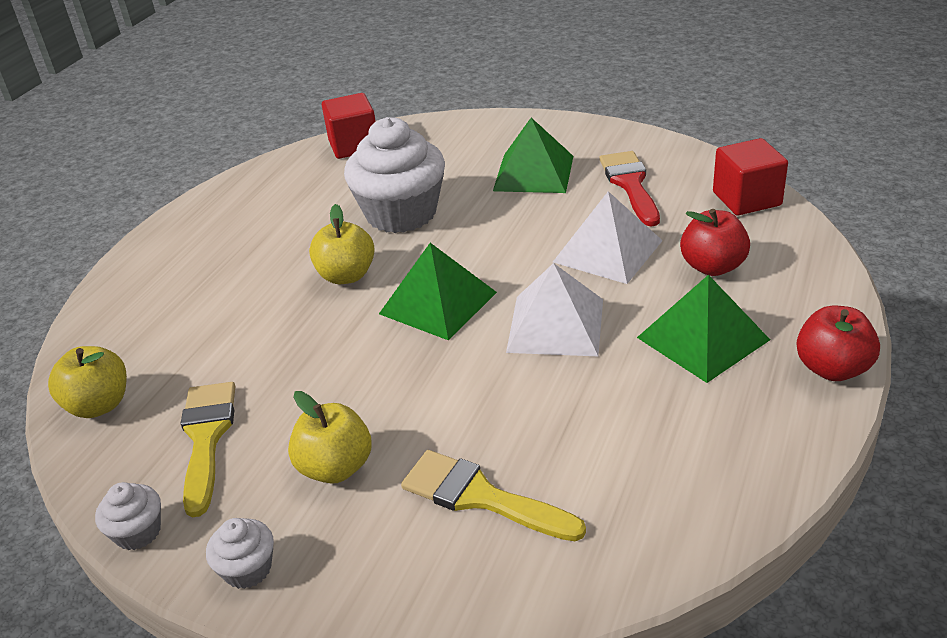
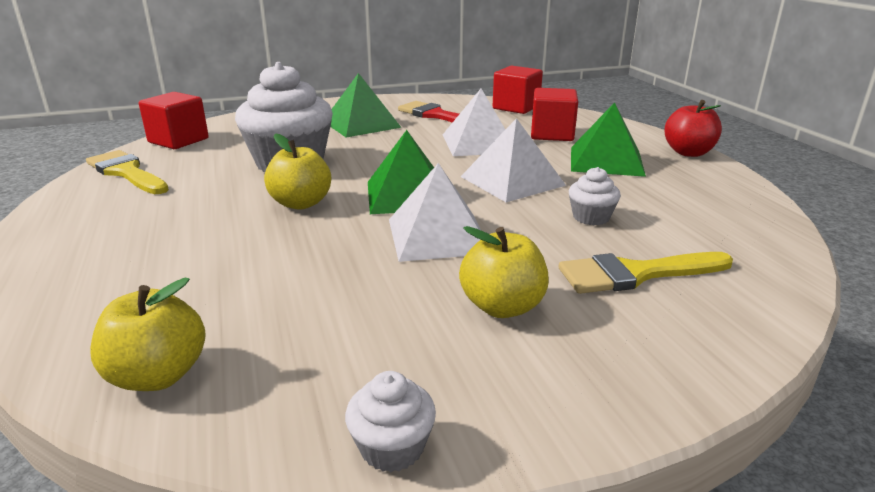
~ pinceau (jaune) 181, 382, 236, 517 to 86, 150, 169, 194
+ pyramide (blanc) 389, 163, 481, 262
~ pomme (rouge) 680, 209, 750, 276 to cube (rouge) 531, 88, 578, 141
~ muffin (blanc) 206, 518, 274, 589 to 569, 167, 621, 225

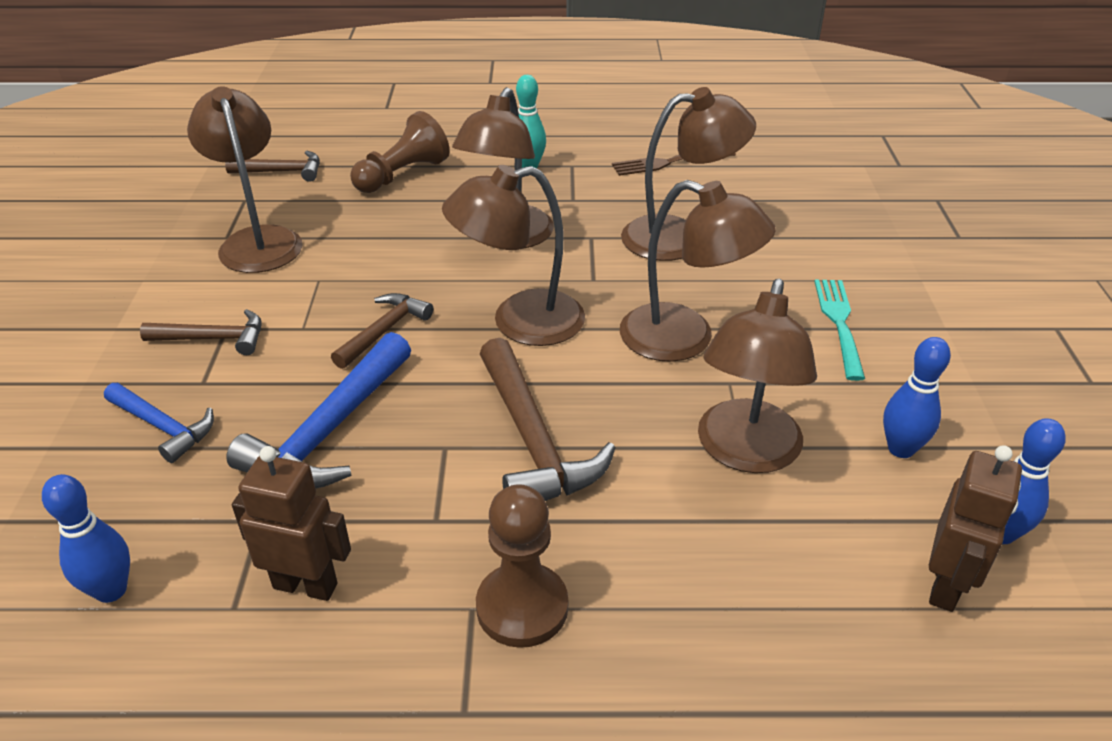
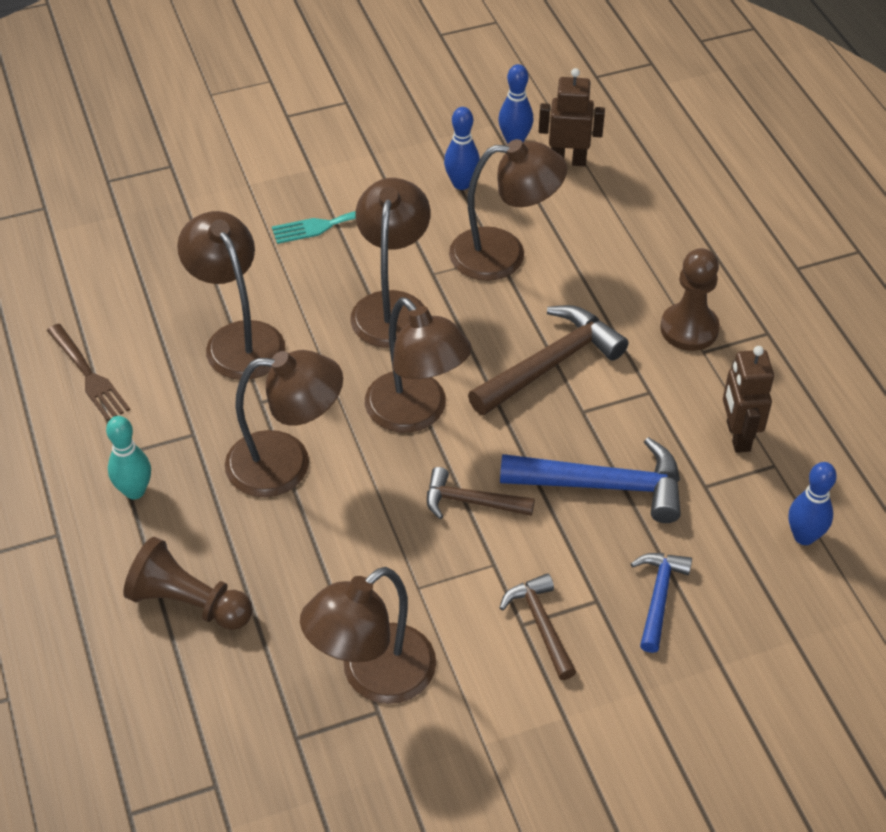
- marteau (marron) 225, 151, 320, 182

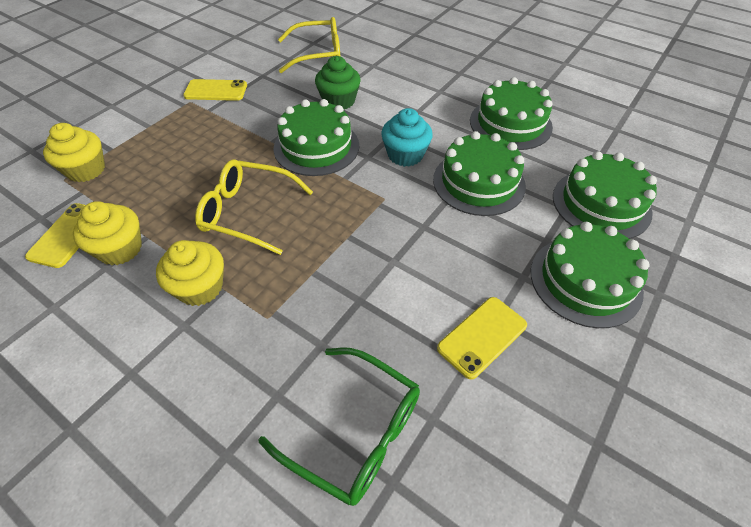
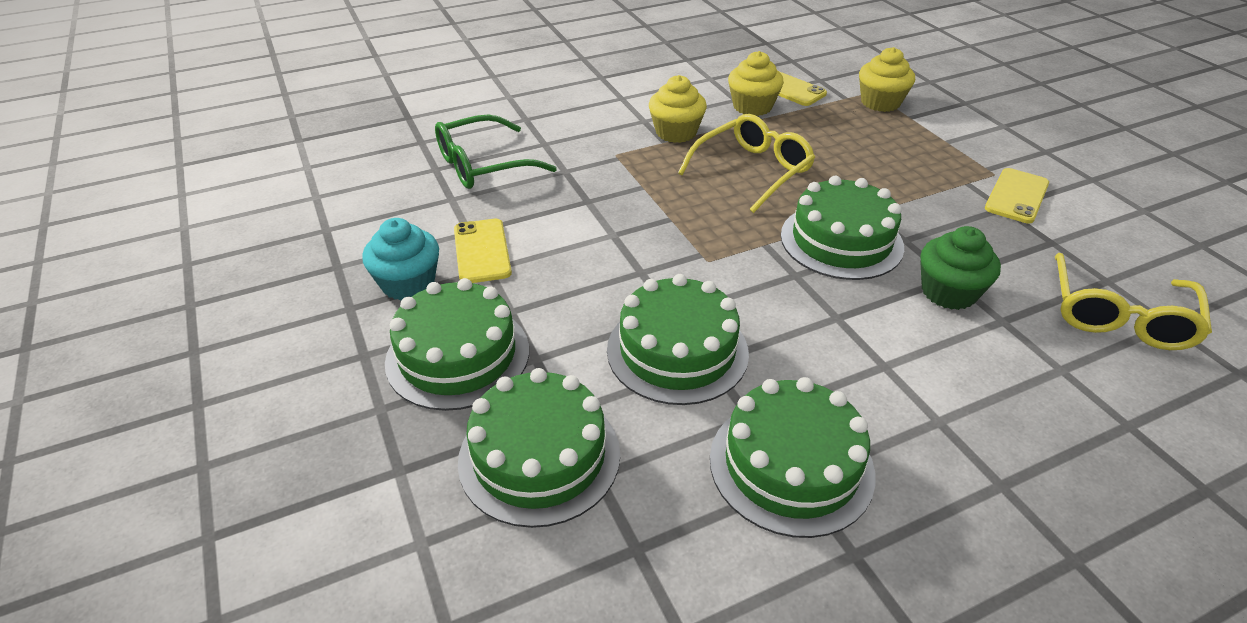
~ muffin (turquoise) 381, 108, 433, 167 to 362, 218, 439, 301

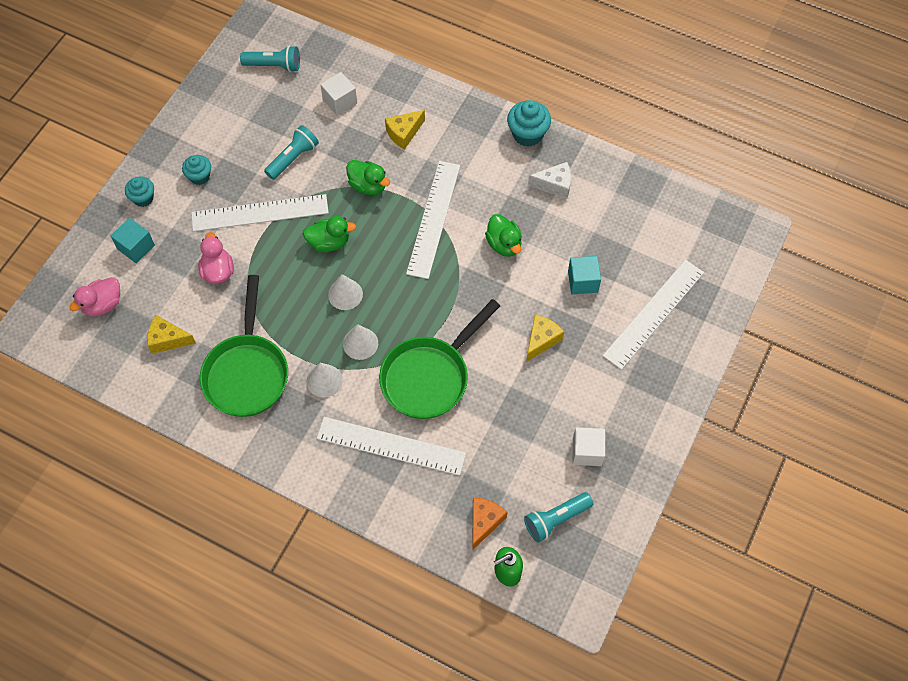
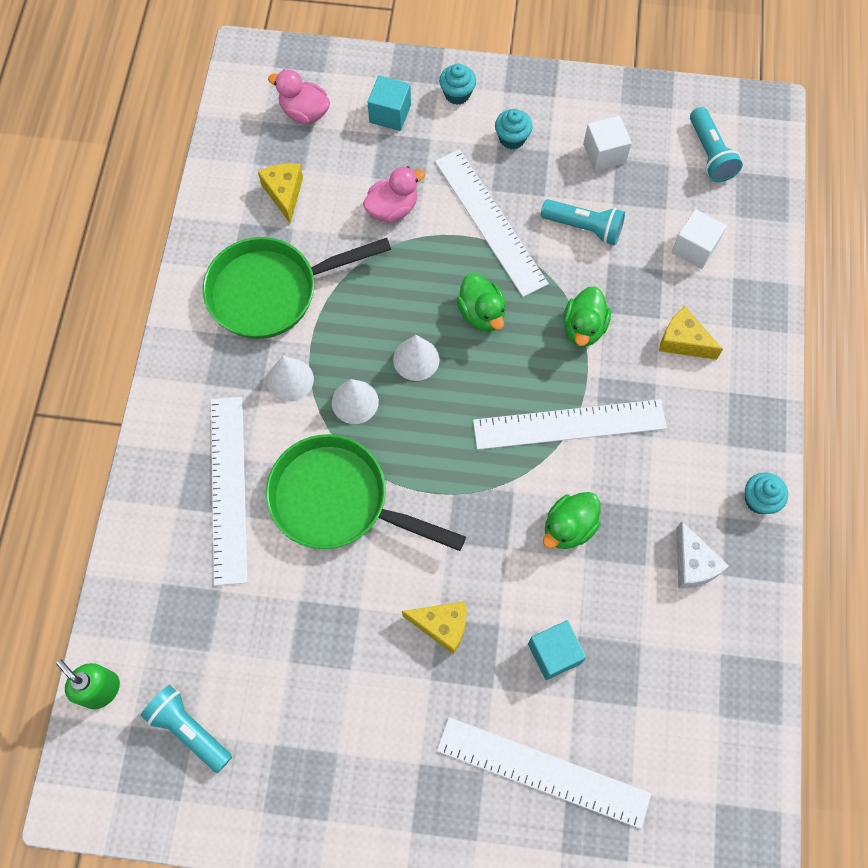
~ cube (blanc) 572, 427, 605, 466 to 583, 116, 632, 171
~ muffin (turquoise) 507, 100, 551, 147 = 745, 473, 788, 514 x0.65
- fromage (orange) 473, 498, 507, 549

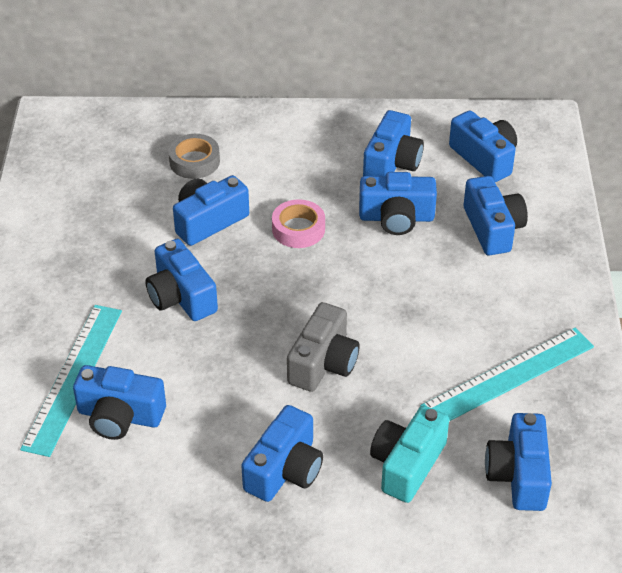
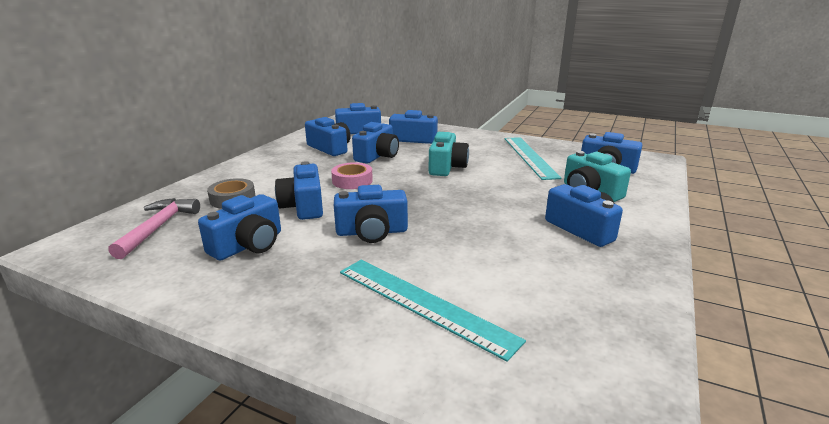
+ marteau (rose) 108, 198, 200, 259
~ appareil photo (bleu) 73, 365, 166, 440 to 198, 194, 281, 260
+ appareil photo (turquoise) 429, 132, 469, 176
- appareil photo (gris) 287, 302, 359, 392

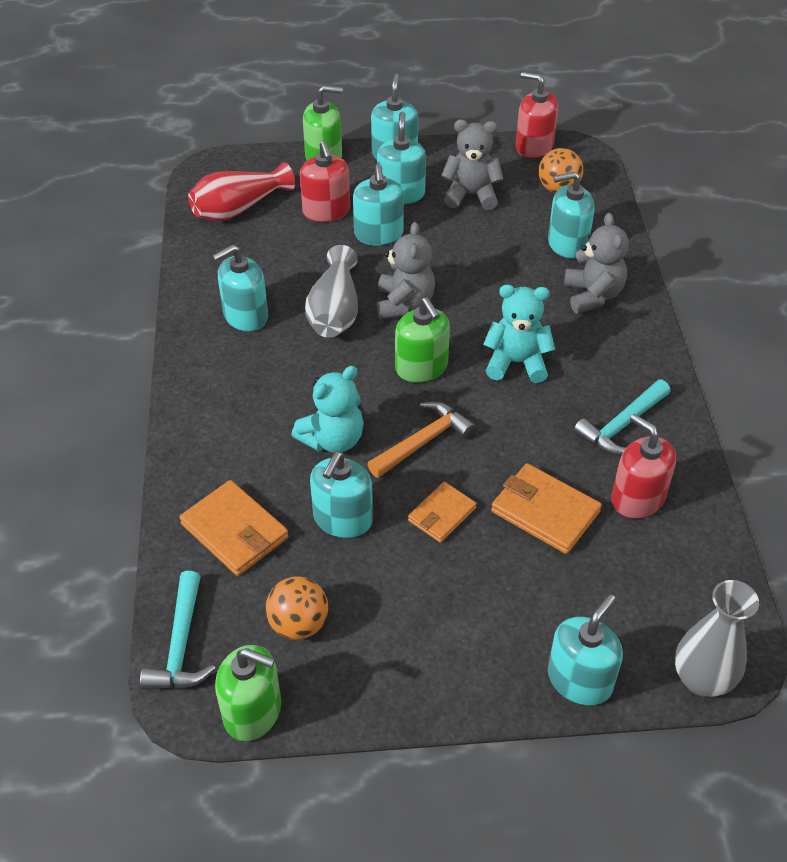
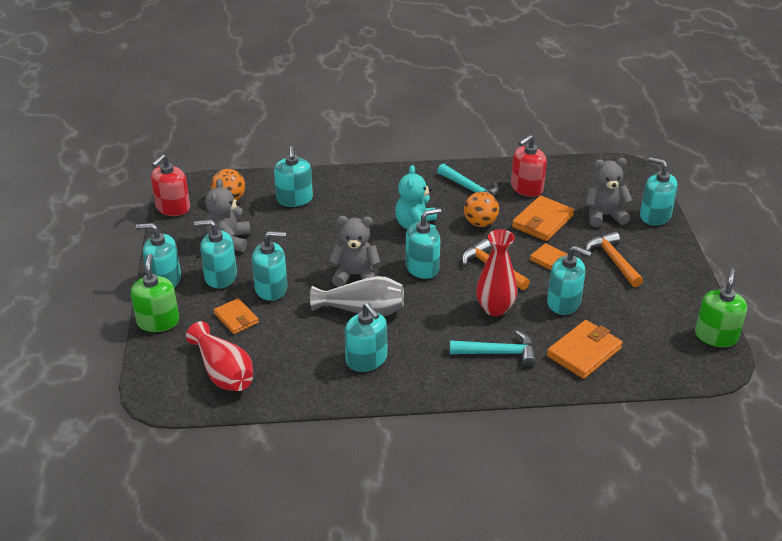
~ distributeur de savon (rouge) 300, 141, 350, 222 to portefeuille (orange) 214, 298, 259, 334
~ distributeur de savon (vert) 395, 298, 450, 383 to distributeur de savon (turquoise) 406, 208, 441, 279
~ marteau (turquoise) 140, 571, 216, 690 to 450, 330, 536, 367
~ balle (orange) 266, 576, 328, 640 to 464, 192, 499, 227
~ ours en peluche (turquoise) 292, 366, 364, 453 to vase (rouge) 476, 229, 517, 316
~ ours en peluche (gris) 564, 213, 629, 314 to 585, 158, 633, 227
+ marteau (orange) 585, 231, 643, 287
- vase (gris) 675, 580, 759, 697

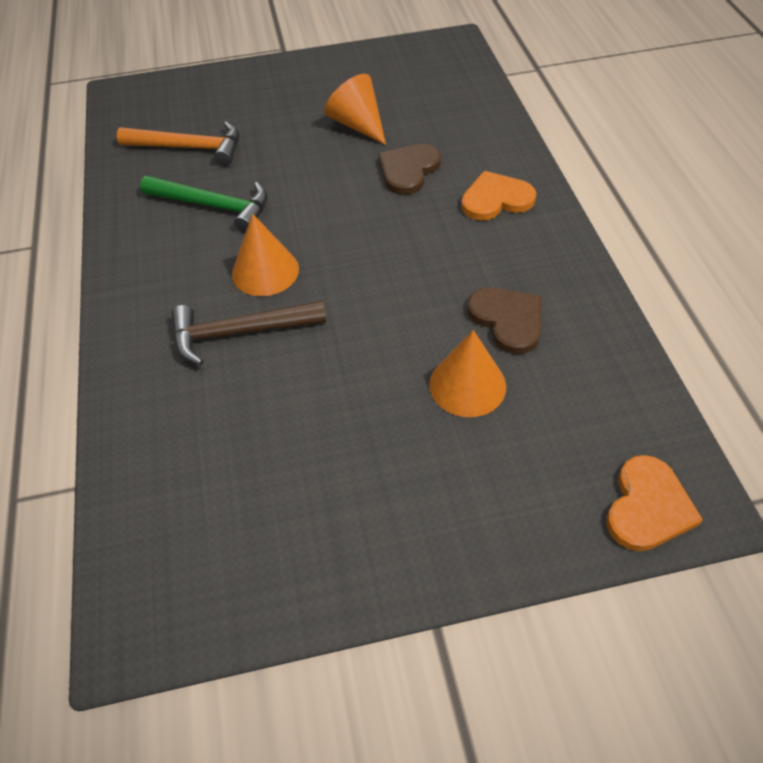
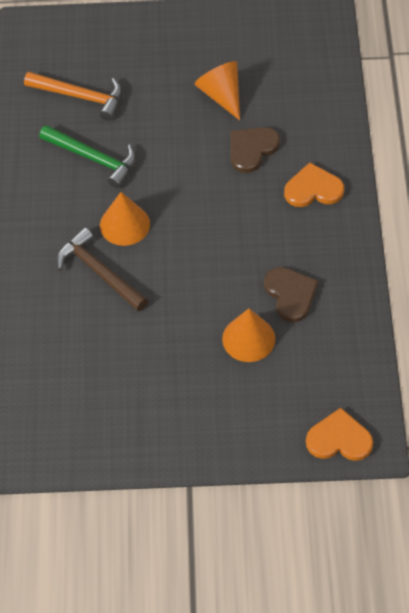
~ marteau (marron) 172, 300, 326, 365 = 57, 227, 148, 311 45 degrees clockwise
~ cœur (orange) 607, 455, 703, 551 = 306, 408, 373, 461 120 degrees counterclockwise

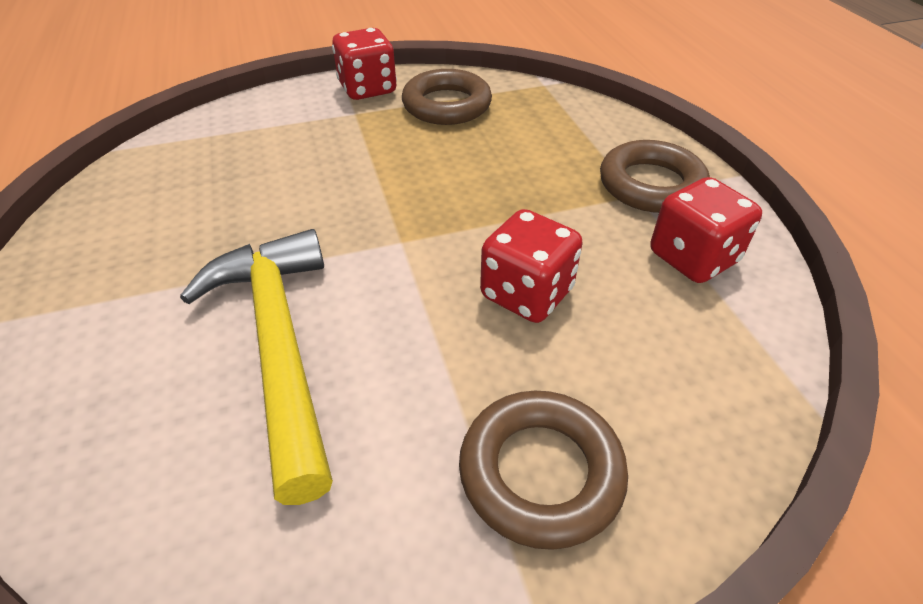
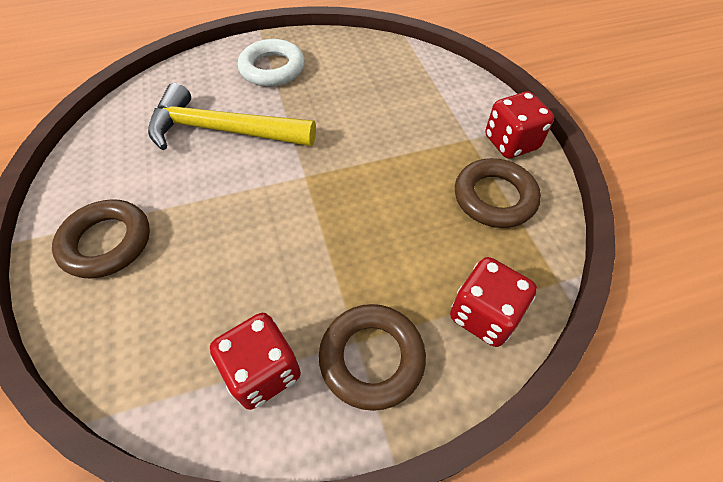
~ marteau (jaune) 180, 229, 333, 505 = 148, 83, 316, 150 150 degrees counterclockwise
+ anneau (blanc) 238, 39, 305, 87
~ dé (rouge) 480, 209, 583, 323 to 450, 257, 537, 347

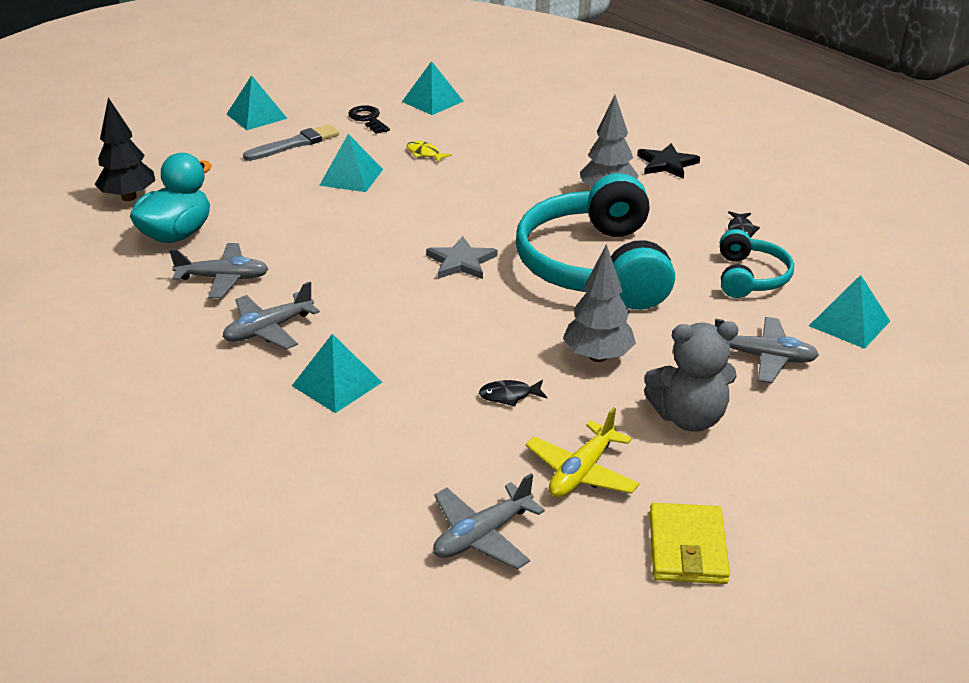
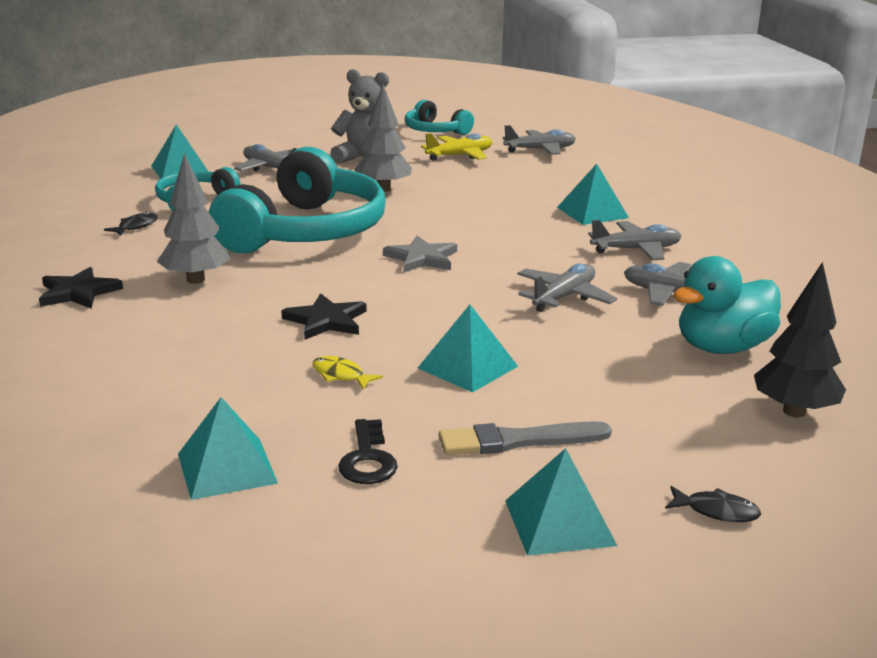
+ étoile (noir) 281, 293, 366, 340
~ poisson (jaune) 407, 141, 452, 162 = 313, 356, 383, 389 150 degrees clockwise
~ portefeuille (jaune) 650, 503, 730, 584 to casque audio (turquoise) 405, 100, 474, 135
+ avion (gris) 517, 264, 617, 312
~ poisson (noir) 479, 380, 547, 406 to 665, 486, 761, 522

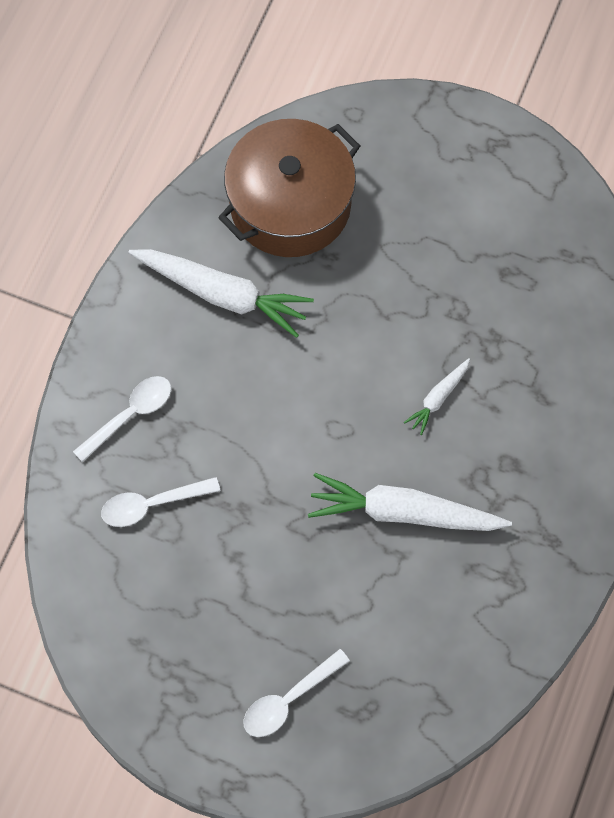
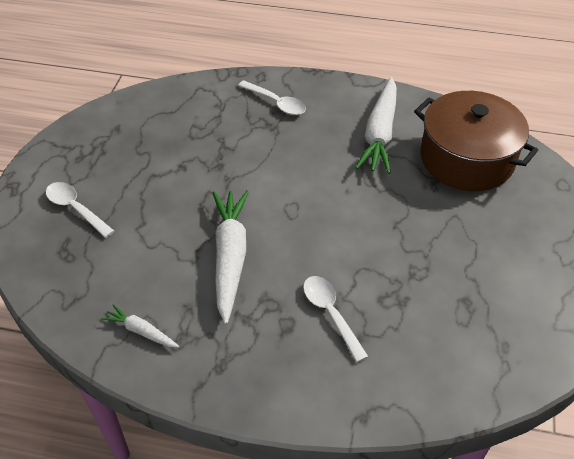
~ carotte (blanc) 404, 358, 470, 435 to 101, 304, 179, 348
~ cuillère (blanc) 101, 477, 220, 527 to 303, 276, 368, 362

